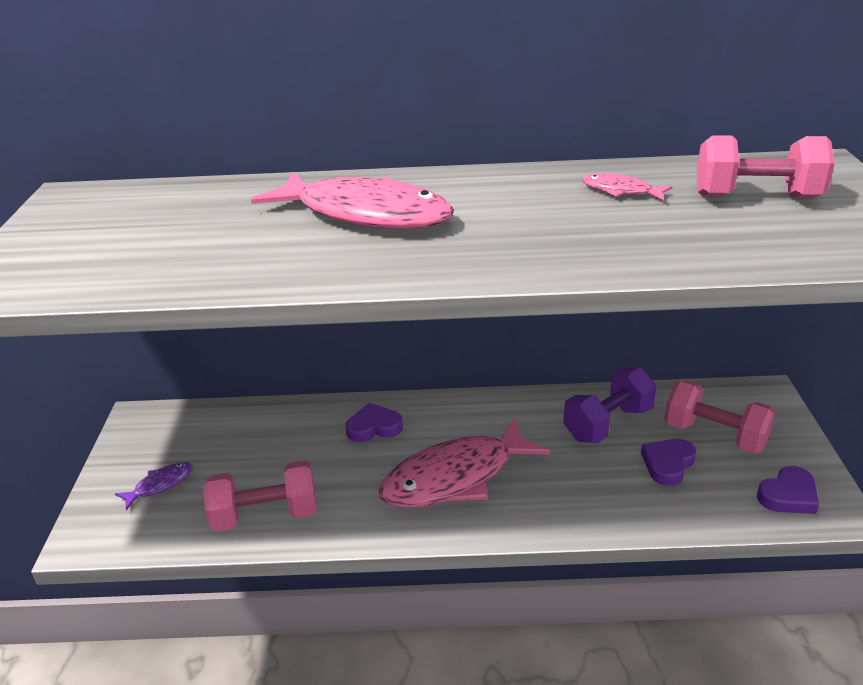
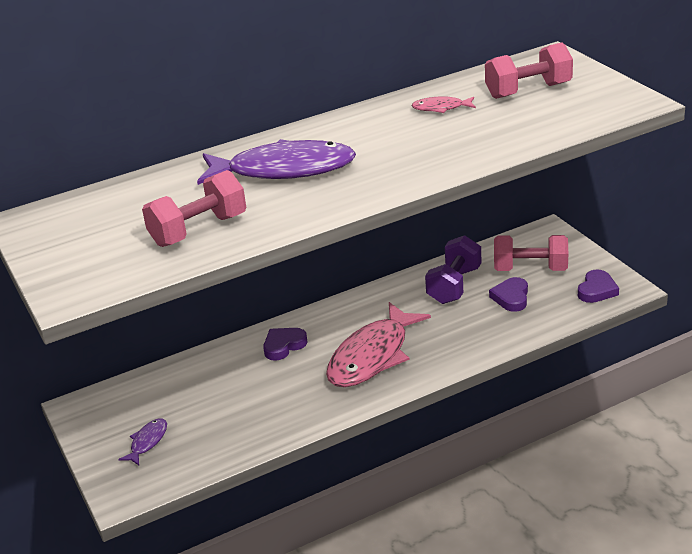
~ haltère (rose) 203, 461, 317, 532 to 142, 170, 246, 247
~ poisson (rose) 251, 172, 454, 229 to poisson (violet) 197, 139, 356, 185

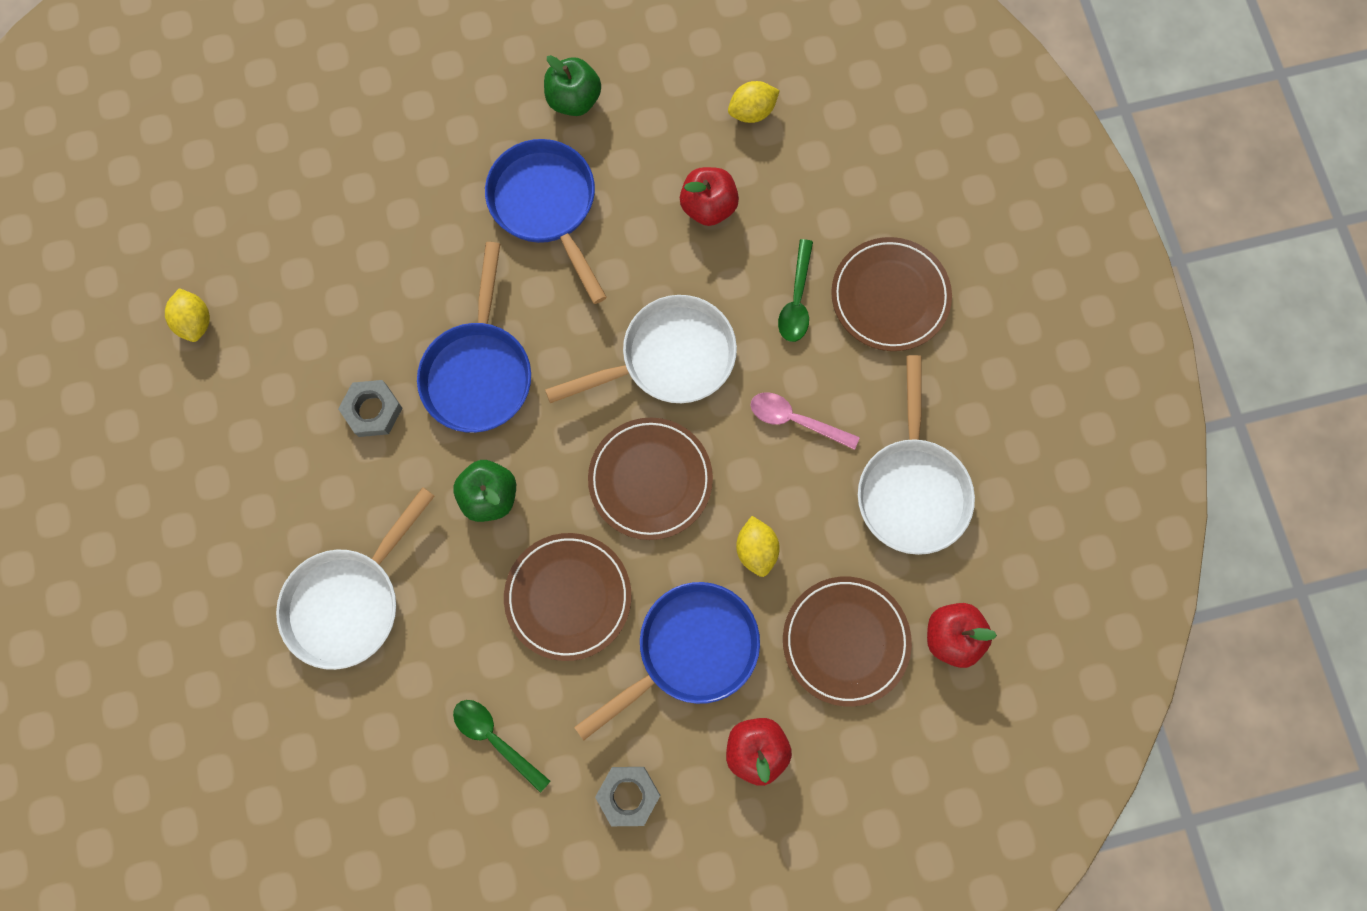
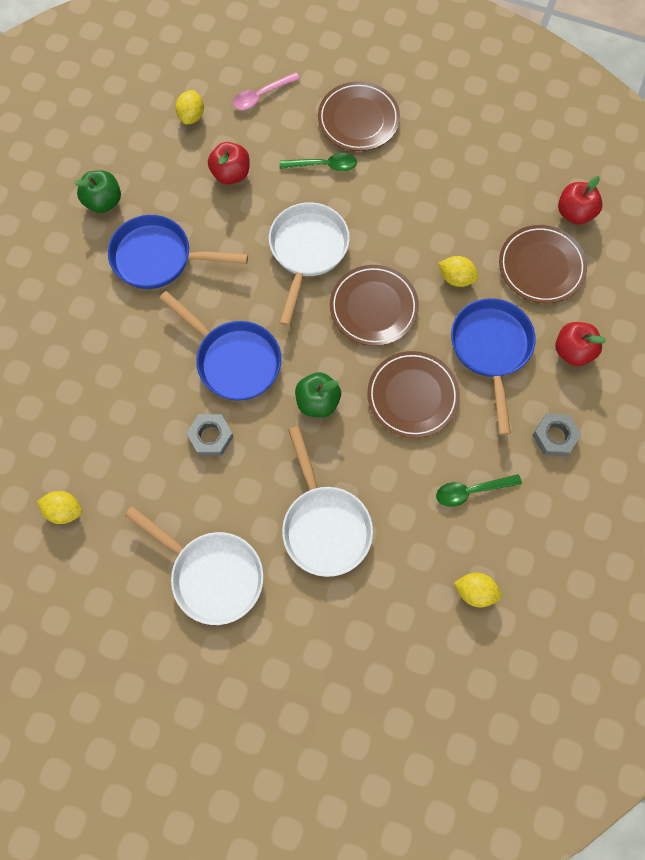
~ poêle (blanc) 858, 355, 975, 555 to 125, 506, 264, 625
~ cuillère (rose) 750, 392, 859, 450 to 233, 72, 300, 110
~ cuillère (vert) 778, 239, 813, 342 = 280, 153, 357, 171 45 degrees counterclockwise
+ citron (jaune) 454, 573, 502, 607

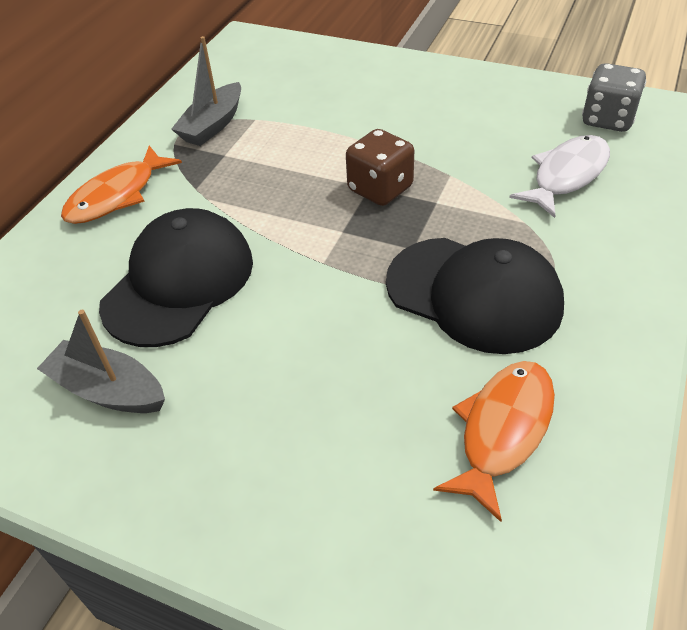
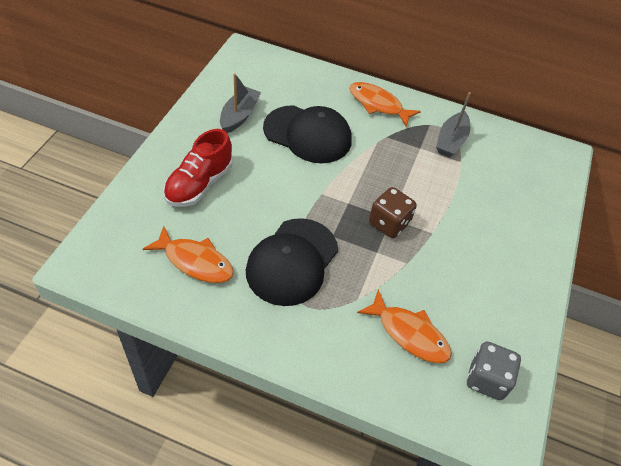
+ chaussure (rouge) 163, 129, 232, 207
~ poisson (blanc) 509, 135, 610, 218 to poisson (orange) 357, 289, 452, 363
~ bateau (gris) 171, 36, 241, 146 = 436, 92, 471, 157 90 degrees counterclockwise

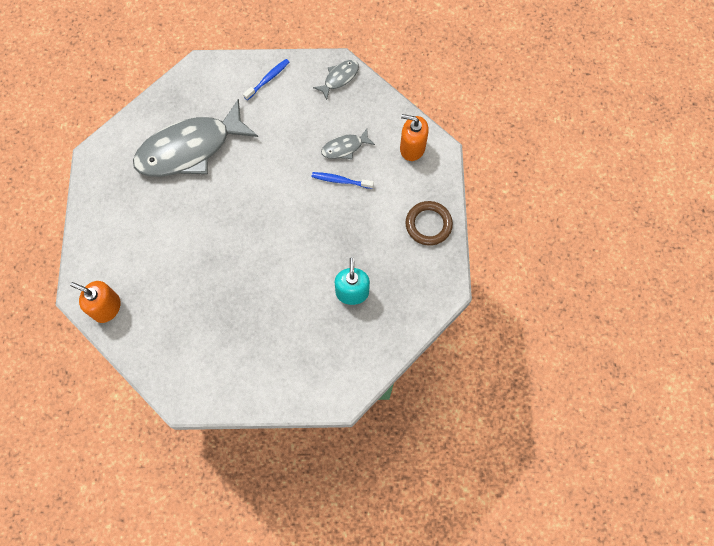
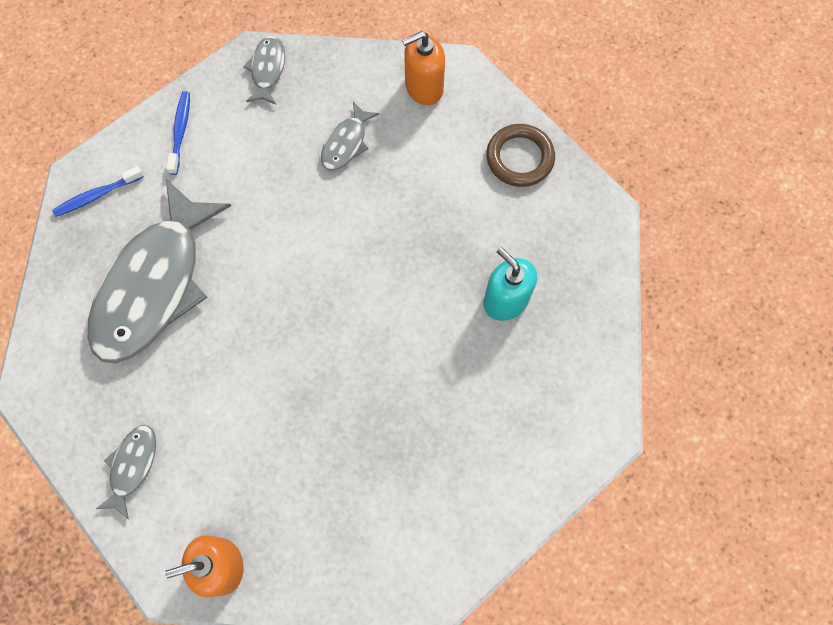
~ brosse à dents (bleu) 312, 172, 374, 189 to 52, 166, 144, 217
+ poisson (gris) 96, 425, 156, 520

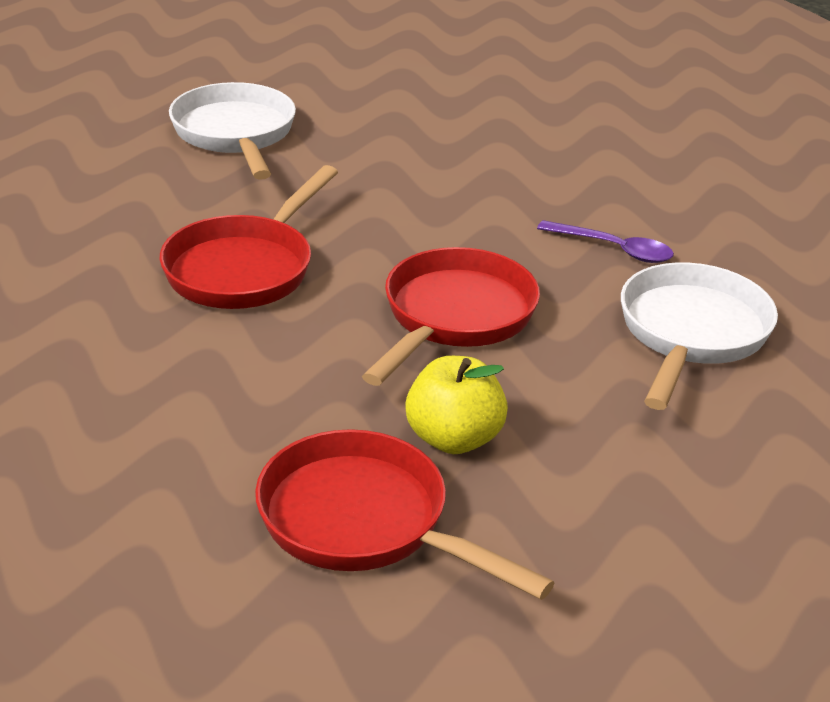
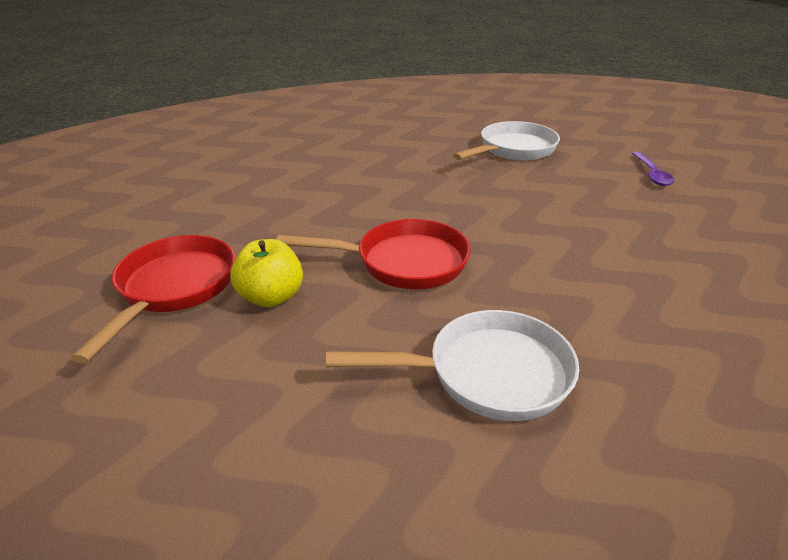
~ cuillère (violet) 537, 220, 674, 263 to 632, 152, 675, 186
- poêle (rouge) 159, 165, 338, 309

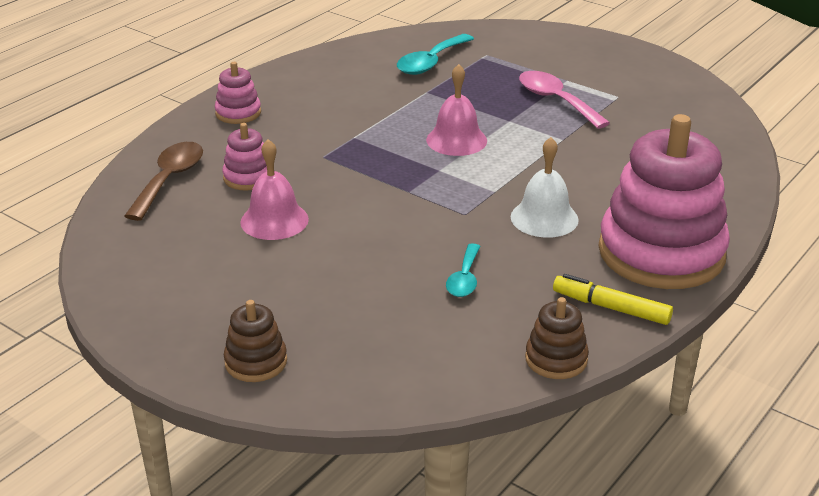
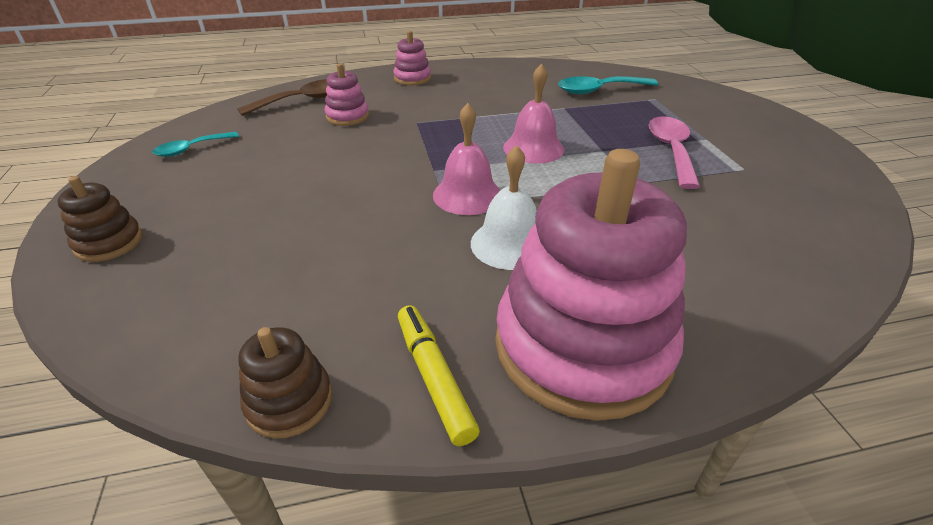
~ cuillère (turquoise) 446, 243, 481, 297 to 152, 132, 239, 157
~ cloche (rose) 240, 139, 309, 240 to 433, 103, 500, 215

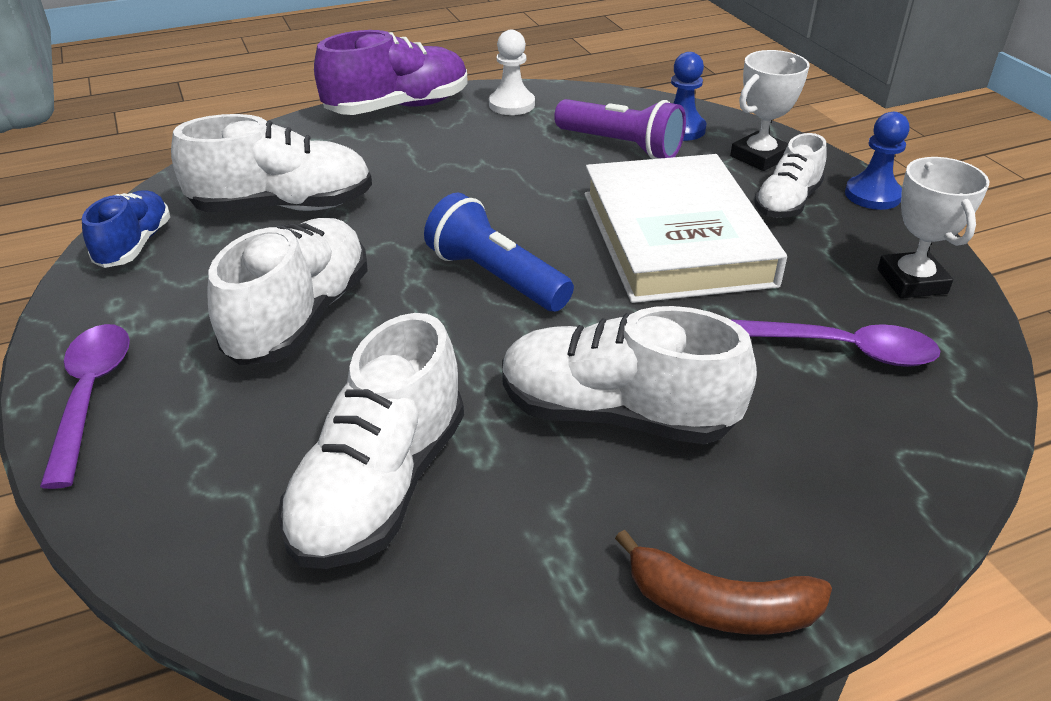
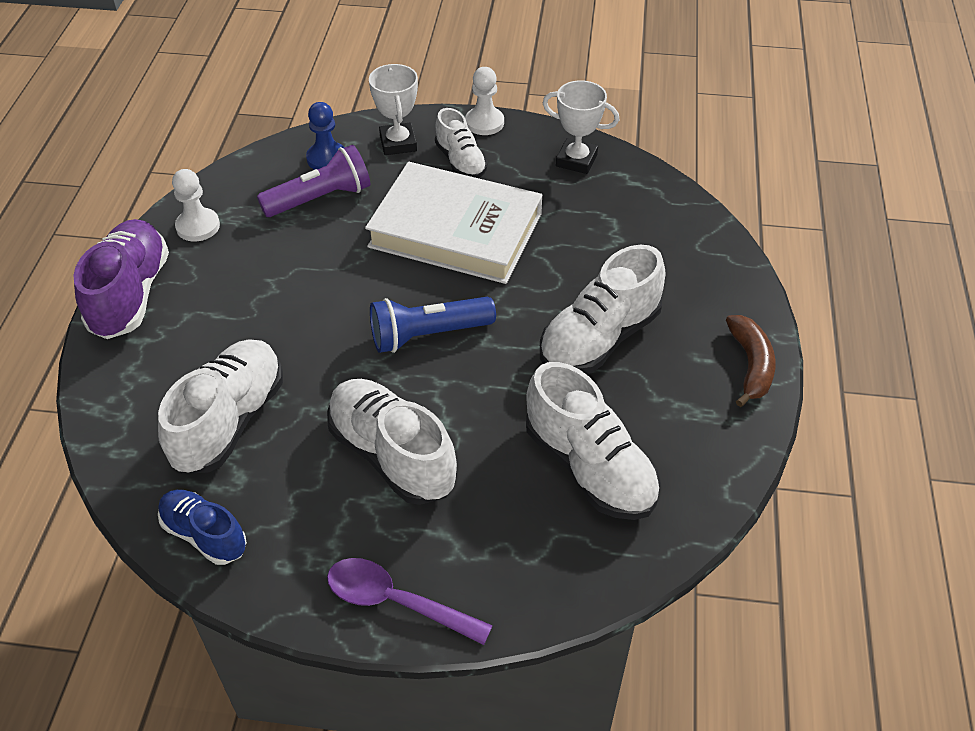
~ pion (bleu) 845, 112, 909, 210 to pion (blanc) 465, 67, 504, 135
~ banane (marron) 615, 530, 832, 634 = 726, 315, 776, 407 45 degrees counterclockwise
- cuillère (violet) 730, 319, 940, 367

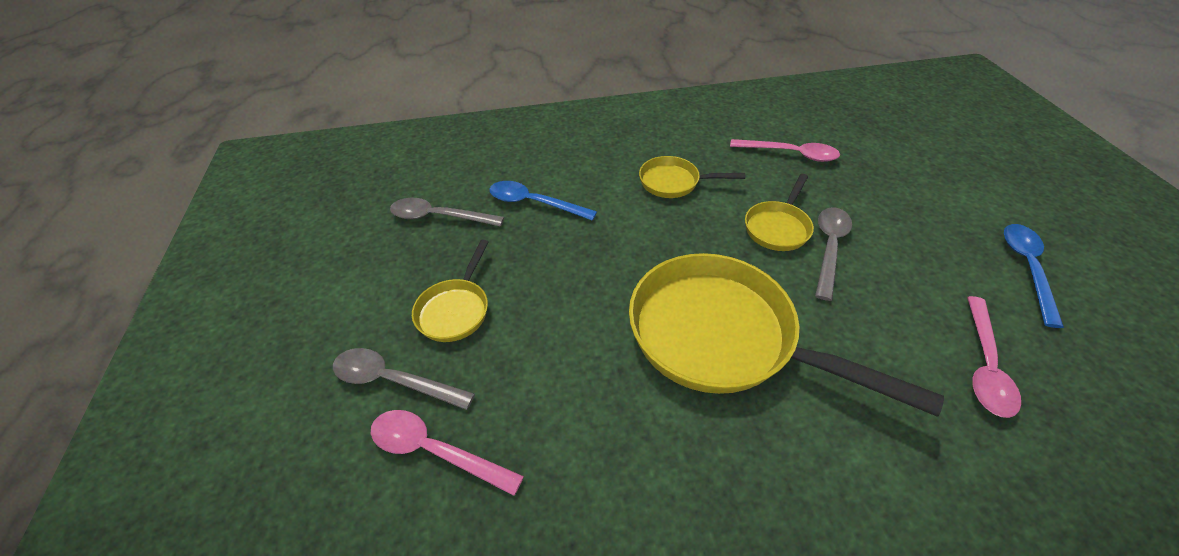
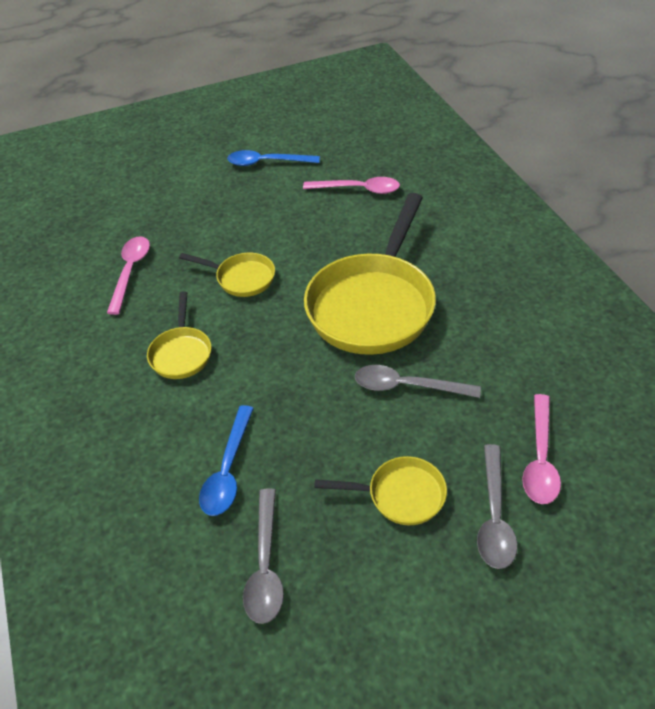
~ cuillère (gris) 815, 207, 852, 301 to 355, 365, 481, 398

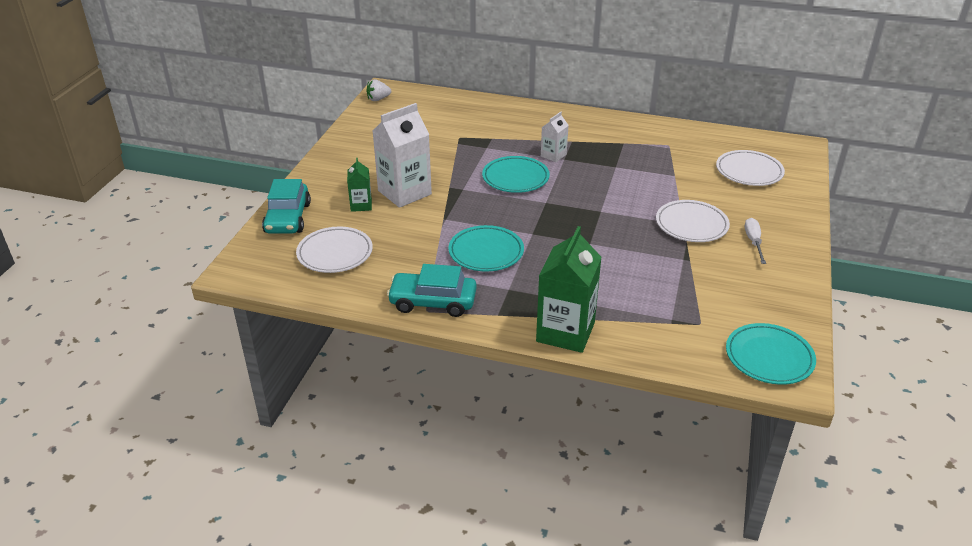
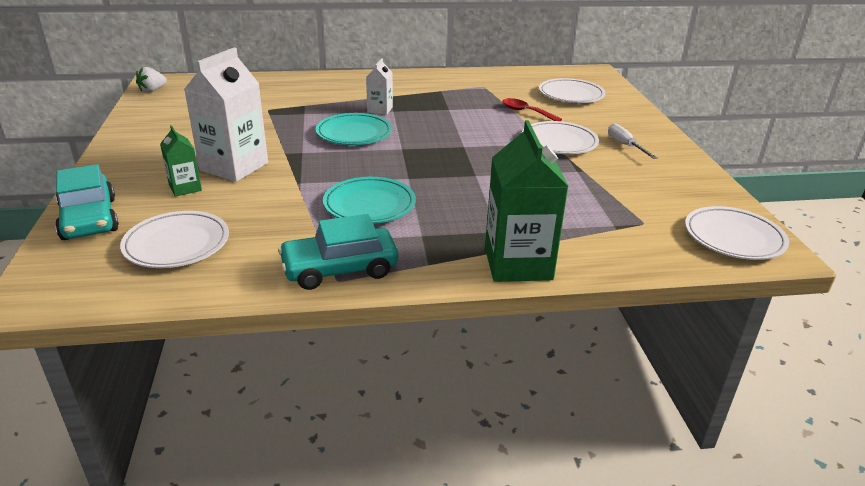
+ cuillère (rouge) 502, 98, 562, 121
~ assiette (turquoise) 726, 323, 816, 385 to assiette (blanc) 685, 206, 789, 260

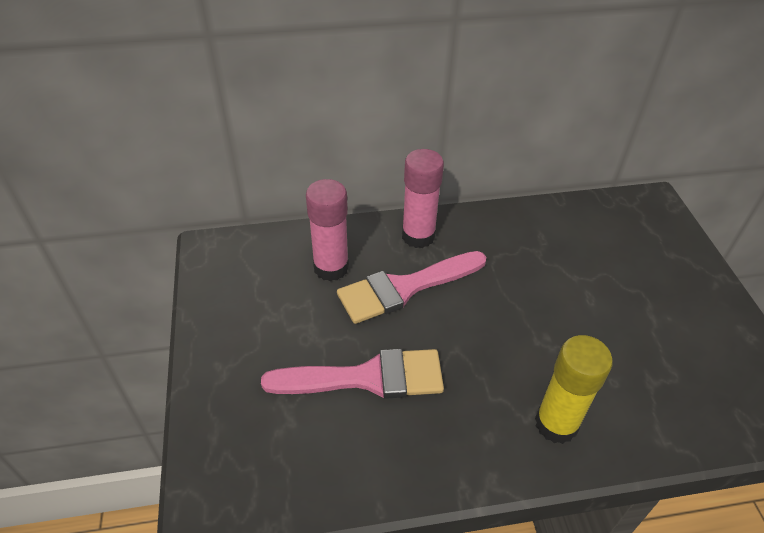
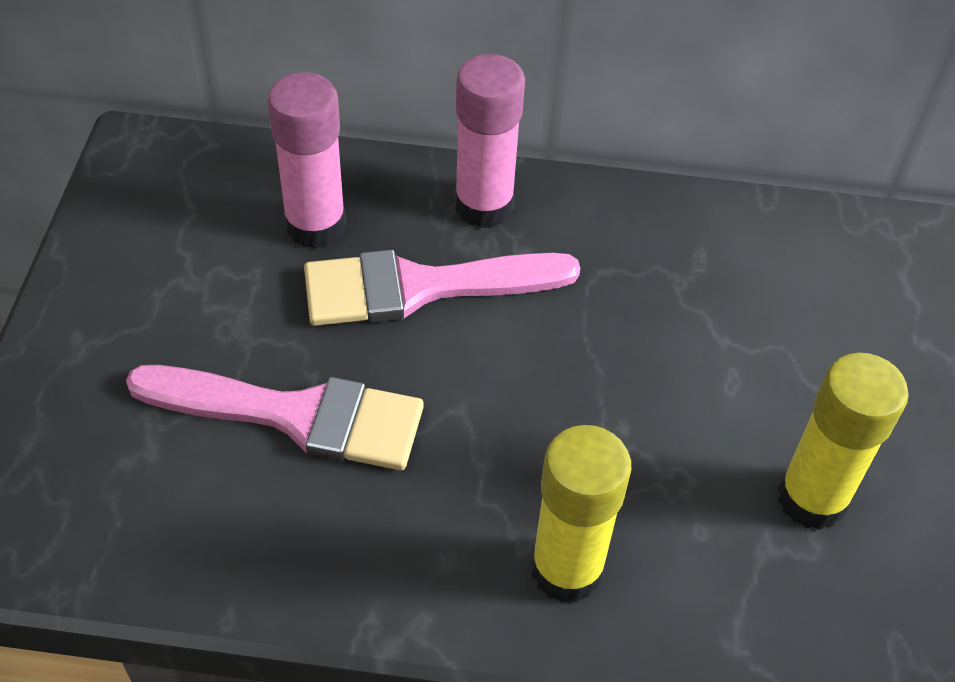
+ bâton de colle (jaune) 778, 353, 908, 530

